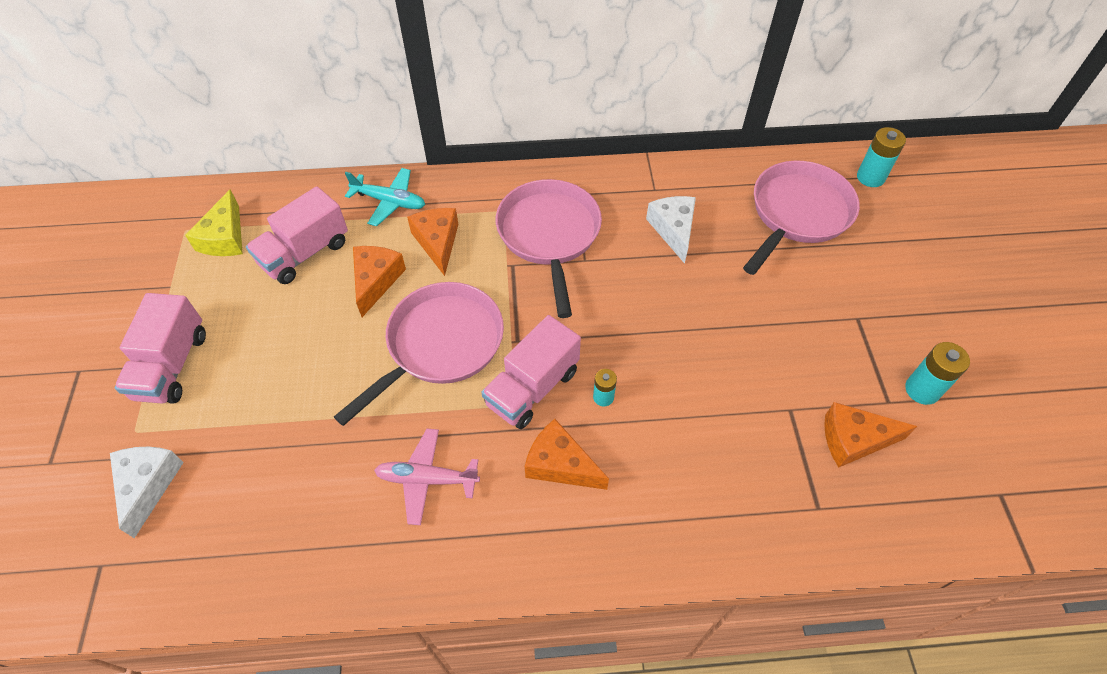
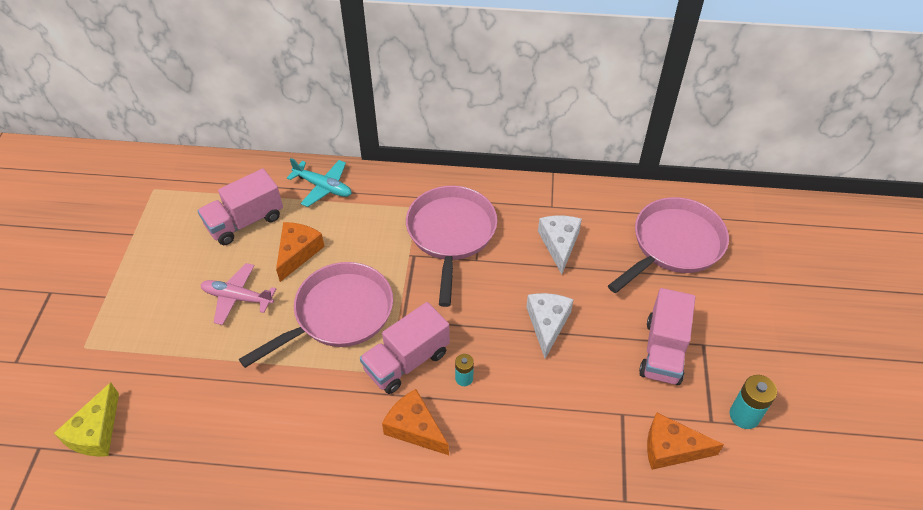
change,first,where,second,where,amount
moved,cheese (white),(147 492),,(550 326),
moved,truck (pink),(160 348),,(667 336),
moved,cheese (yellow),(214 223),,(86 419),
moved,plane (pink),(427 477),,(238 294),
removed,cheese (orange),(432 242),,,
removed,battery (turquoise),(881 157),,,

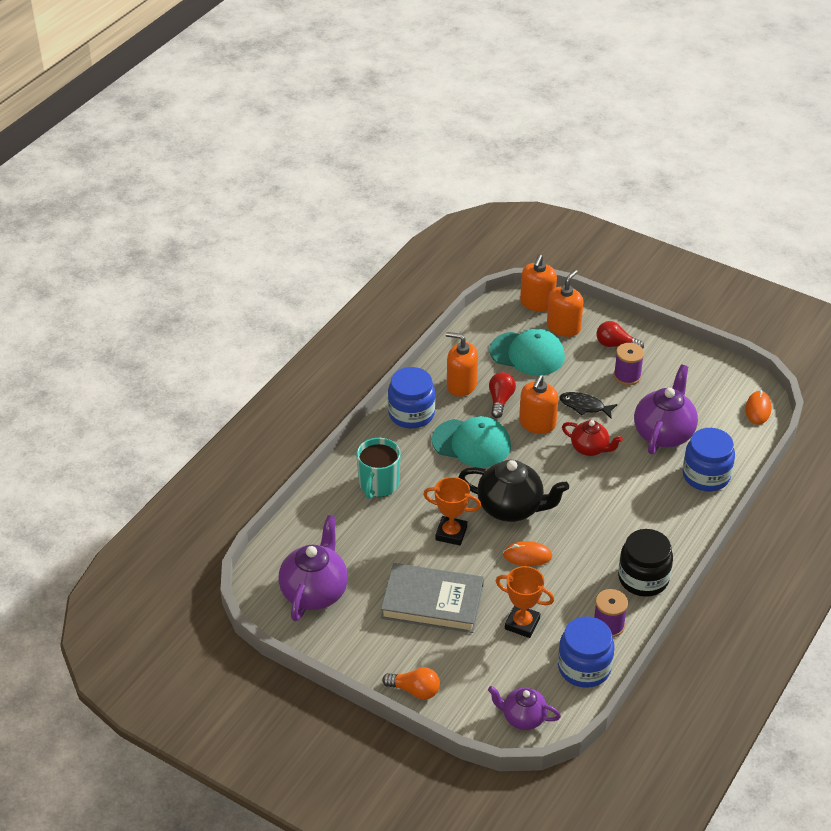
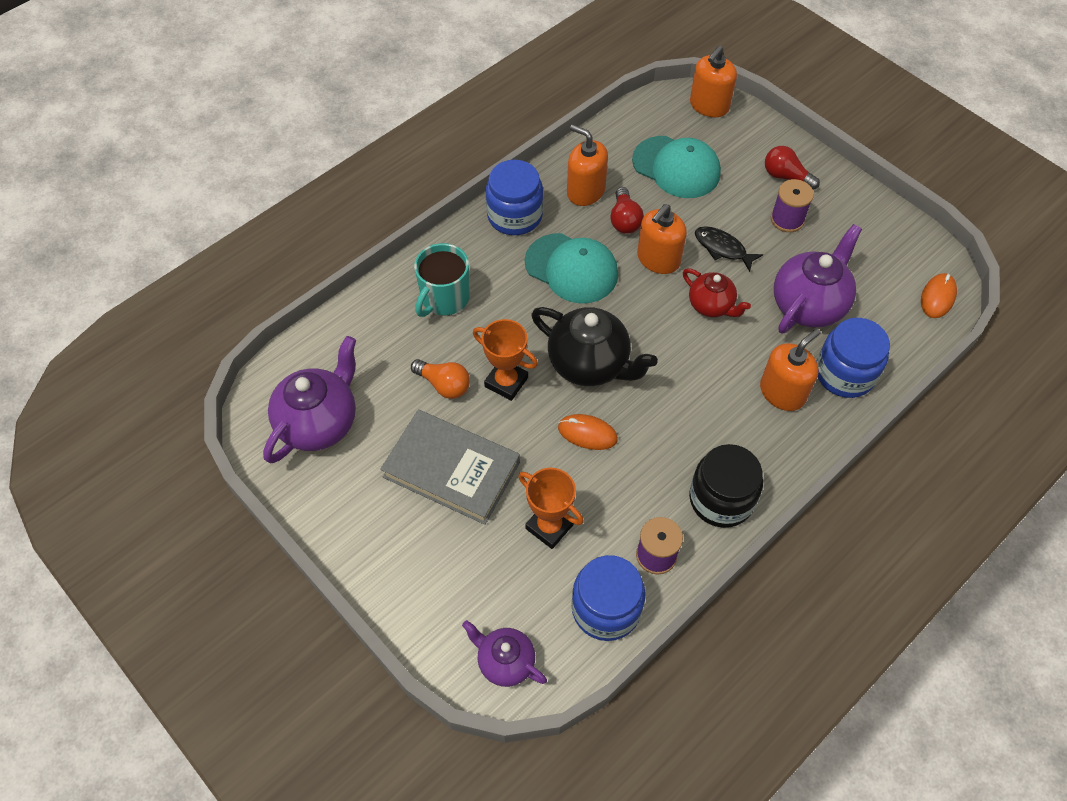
change,first,where,second,where,amount
moved,light bulb (orange),(411 683),,(440 379),
turned,light bulb (red),(502 395),,(627 210),150 degrees clockwise
moved,soap dispenser (orange),(565 303),,(790 370),

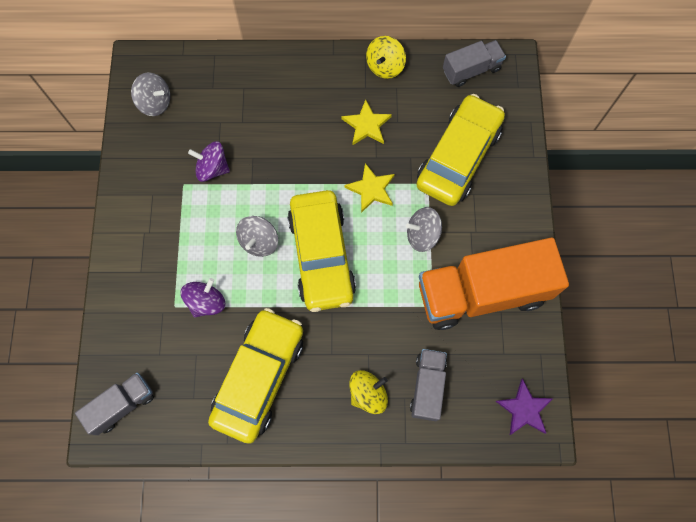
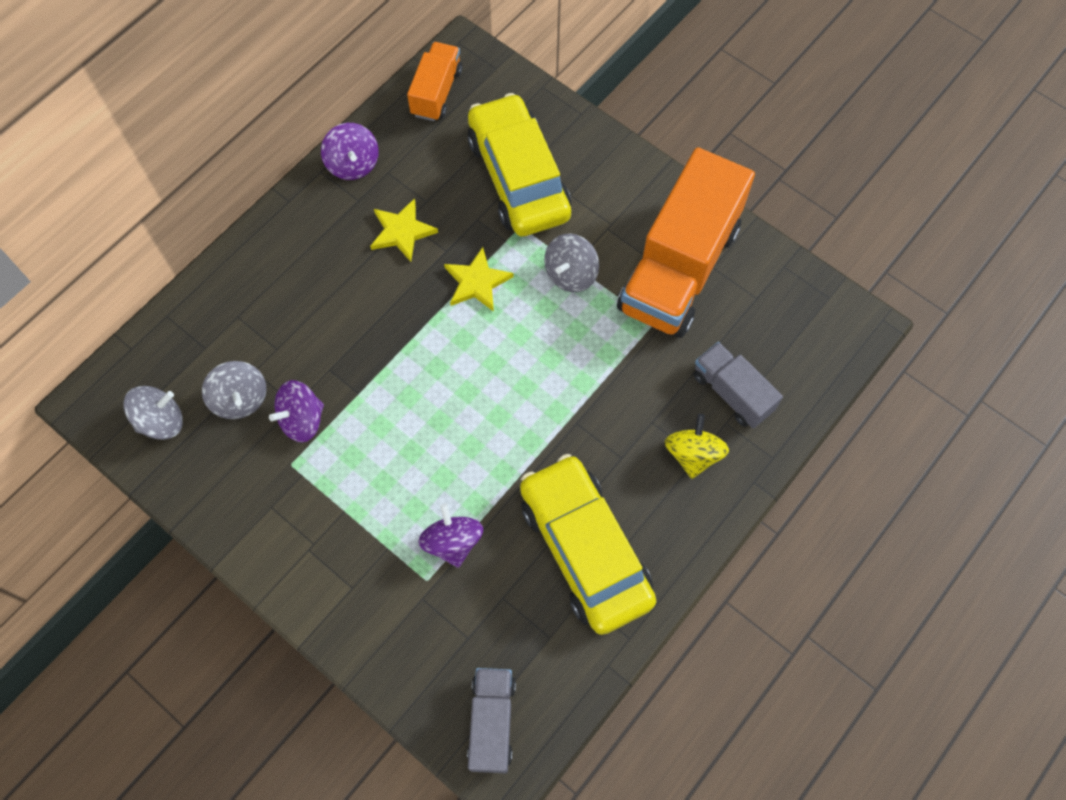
change,first,where,second,where,amount
moved,spinning top (grey),(257 236),,(234 390),
removed,car (yellow),(321 251),,,
recoloured,spinning top (yellow),(386 57),spinning top (purple),(350 151),
recoloured,truck (grey),(474 63),truck (orange),(434 81),
removed,star (purple),(524 407),,,

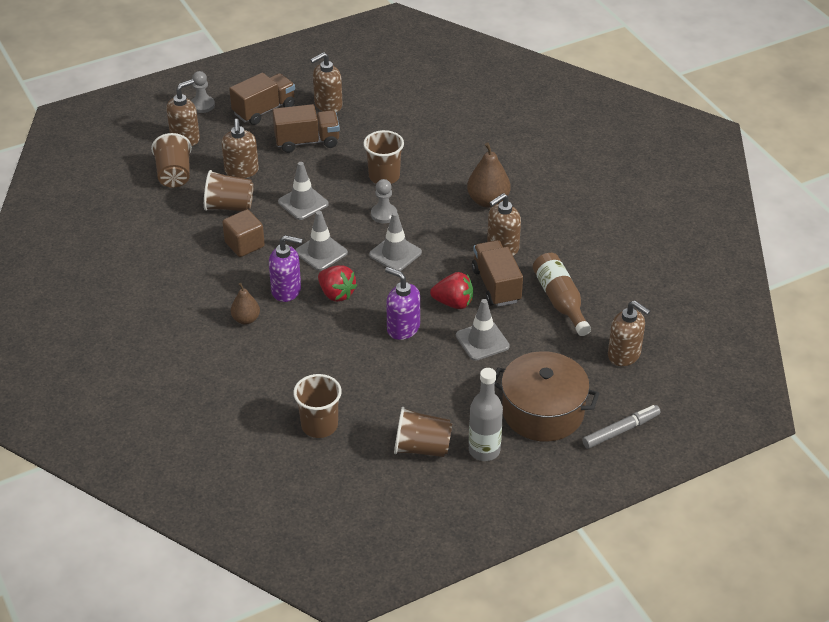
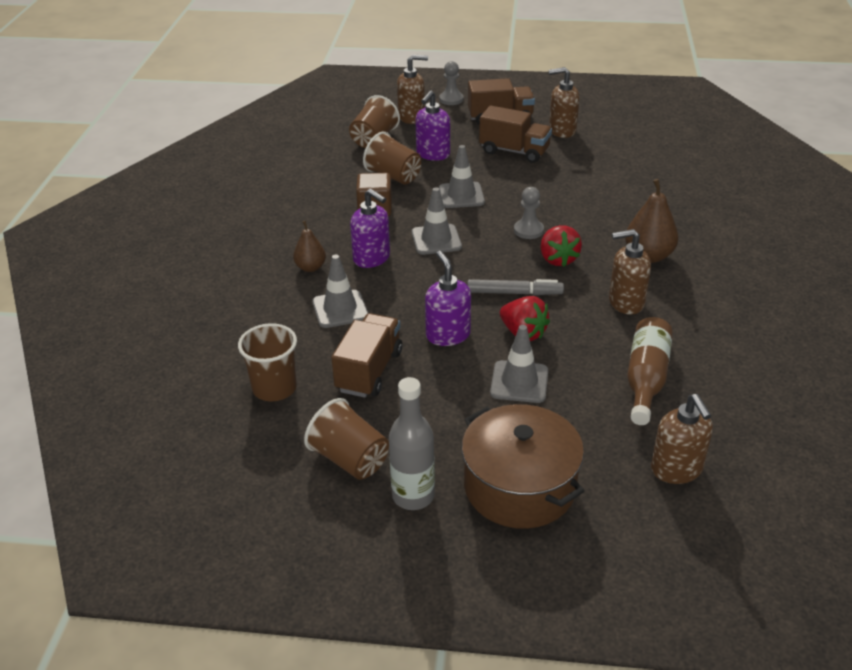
change,first,where,second,where,amount
recoloured,soap dispenser (brown),(240 148),soap dispenser (purple),(432 126),
moved,strawberry (red),(337 283),,(561 246),
removed,cup (brown),(383 157),,,
moved,traffic cone (grey),(395 241),,(340 291),
moved,truck (brown),(497 273),,(366 355),
moved,marker (grey),(621 427),,(515 287),

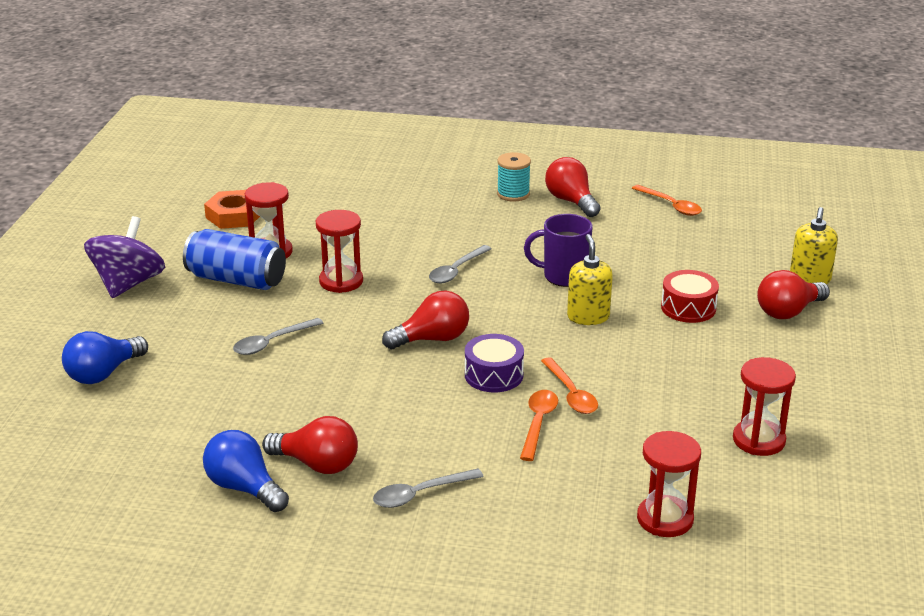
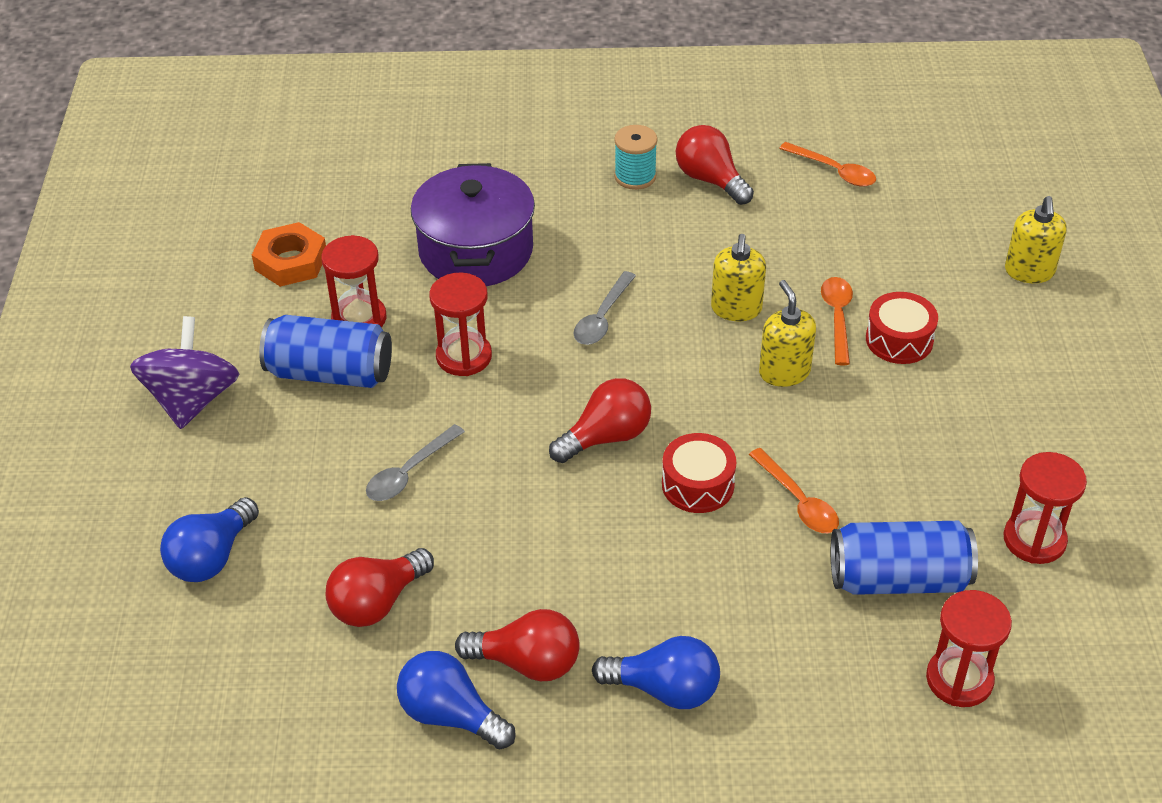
change,first,where,second,where,amount
replaced,spoon (grey),(428 488),light bulb (blue),(656 672),
recoloured,drum (purple),(494 363),drum (red),(699 473),
moved,spoon (orange),(539 425),,(837 321),
replaced,mug (purple),(558 250),soap dispenser (yellow),(738 277),
moved,light bulb (red),(793 294),,(380 587),
added,,,pot (purple),(473 224),
added,,,can (blue),(904 558),

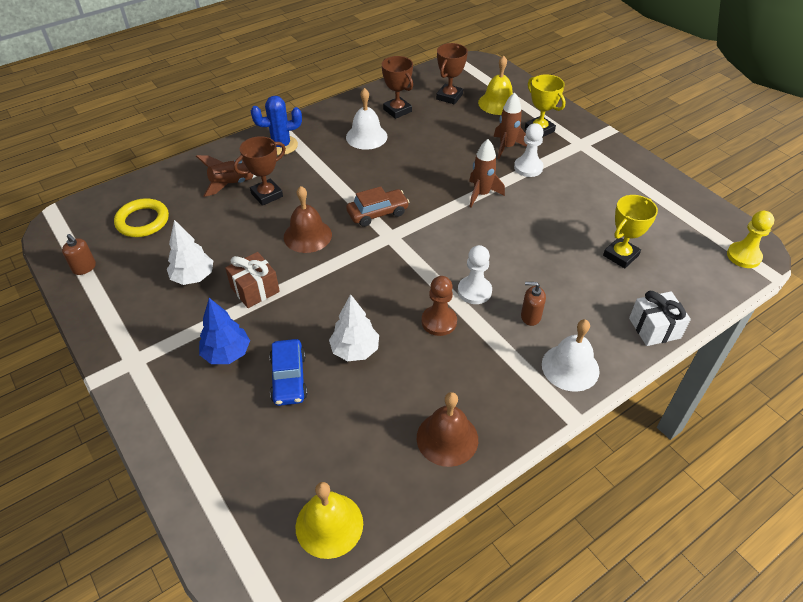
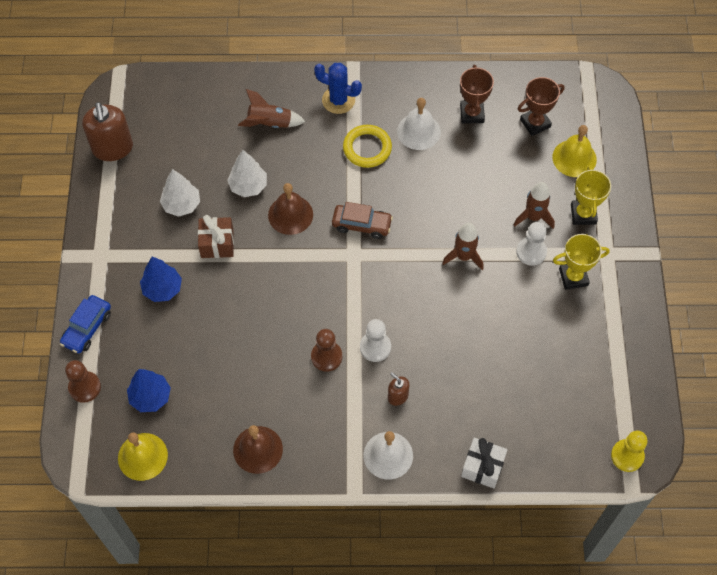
change,first,where,second,where,amount
resized,soap dispenser (brown),(79 254),,(107 131),x1.99
moved,ring (yellow),(141 217),,(367 146),
removed,trophy (brown),(260 171),,,
moved,car (blue),(288 372),,(85 324),
moved,tree (white),(354 327),,(247 173),
moved,trophy (yellow),(630 231),,(581 262),
added,,,pawn (brown),(83 381),
added,,,tree (blue),(149 390),

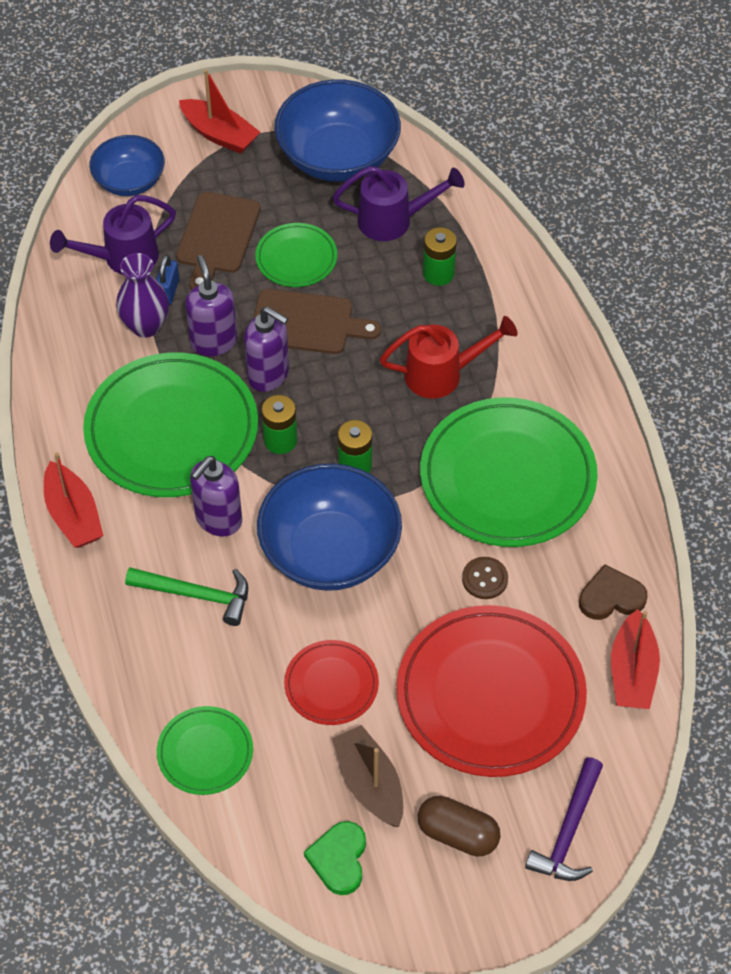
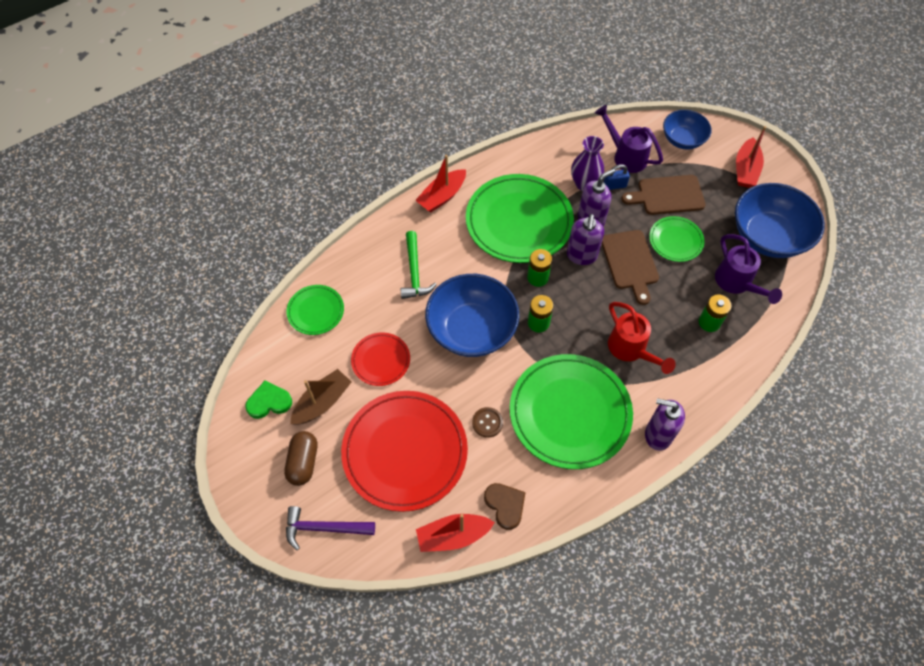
change,first,where,second,where,amount
moved,soap dispenser (purple),(216 496),,(665 424),

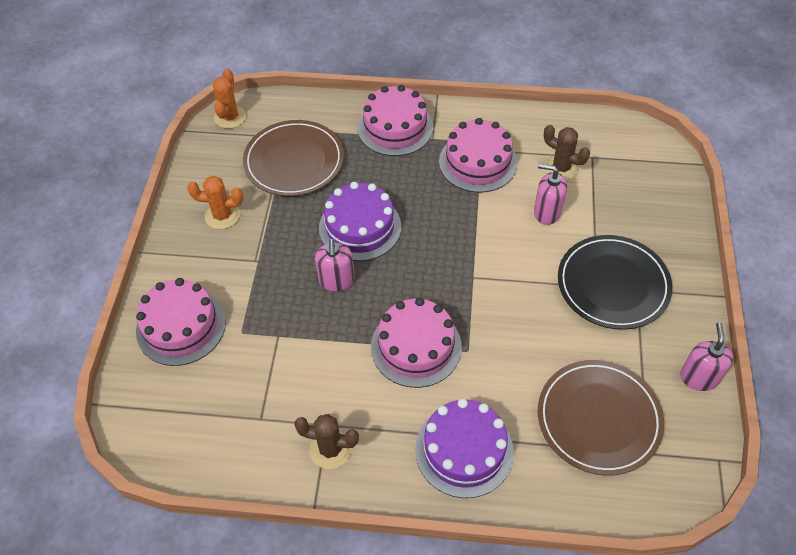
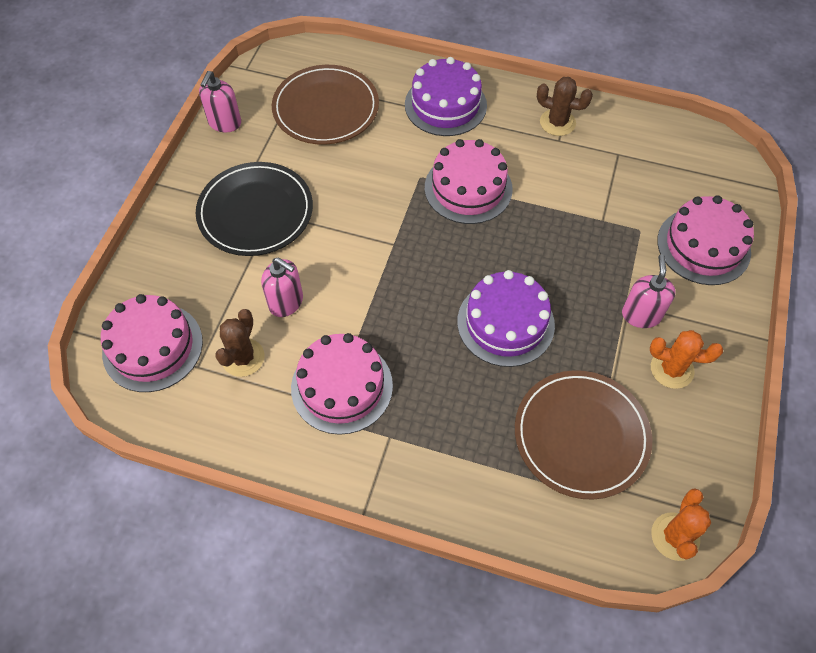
change,first,where,second,where,amount
moved,soap dispenser (pink),(334 265),,(649 291),
moved,cake (pink),(395 120),,(152 343),
turned,cactus (brown),(567 152),,(240 343),60 degrees clockwise

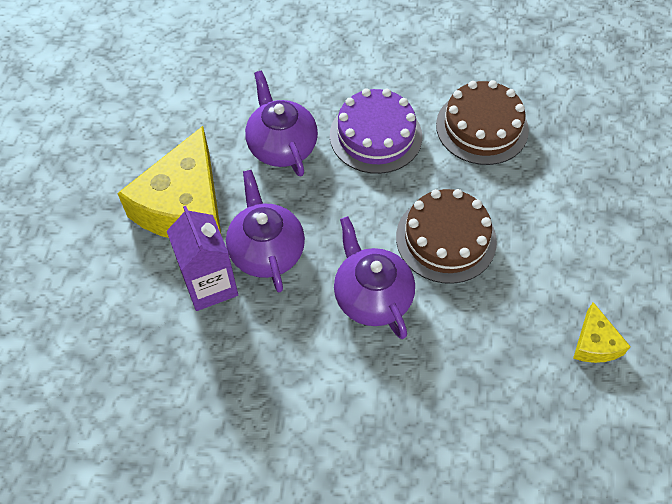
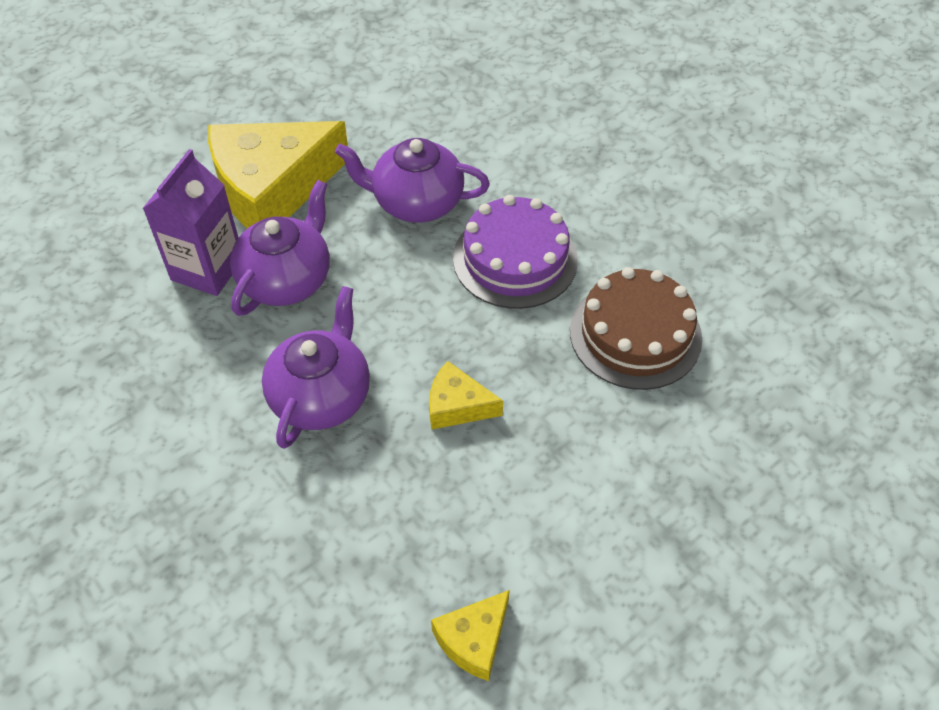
change,first,where,second,where,amount
turned,teapot (purple),(281 123),,(412 180),105 degrees counterclockwise
replaced,cake (brown),(446 236),cheese (yellow),(466 395),

